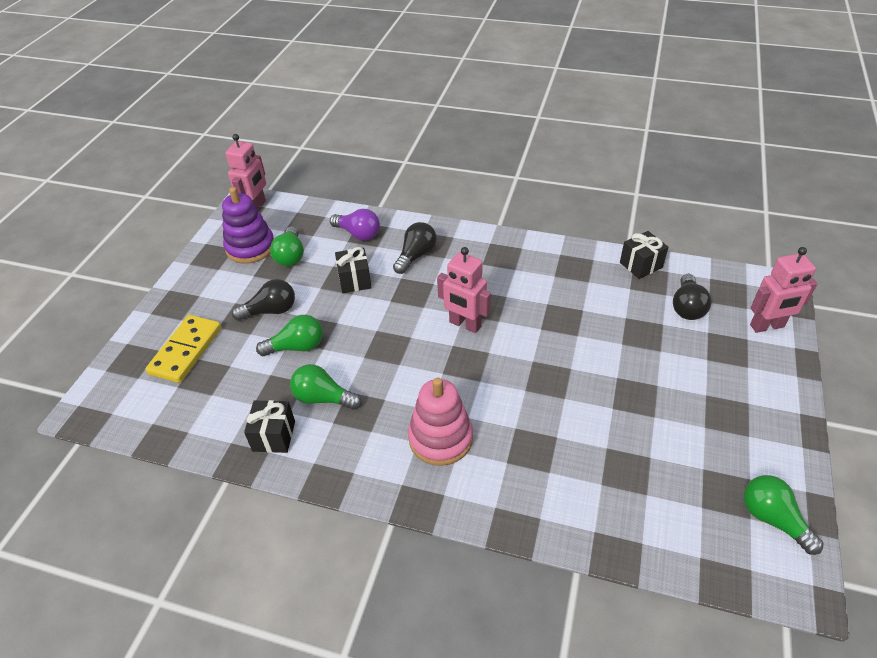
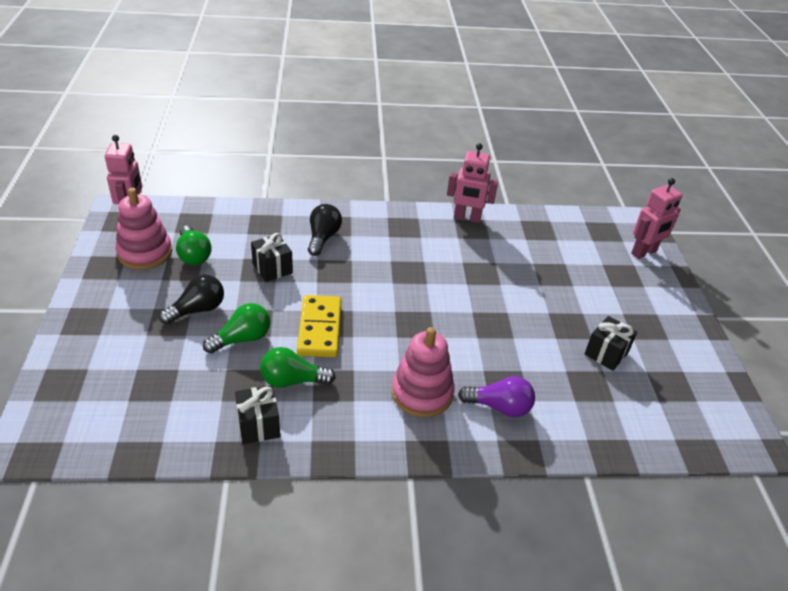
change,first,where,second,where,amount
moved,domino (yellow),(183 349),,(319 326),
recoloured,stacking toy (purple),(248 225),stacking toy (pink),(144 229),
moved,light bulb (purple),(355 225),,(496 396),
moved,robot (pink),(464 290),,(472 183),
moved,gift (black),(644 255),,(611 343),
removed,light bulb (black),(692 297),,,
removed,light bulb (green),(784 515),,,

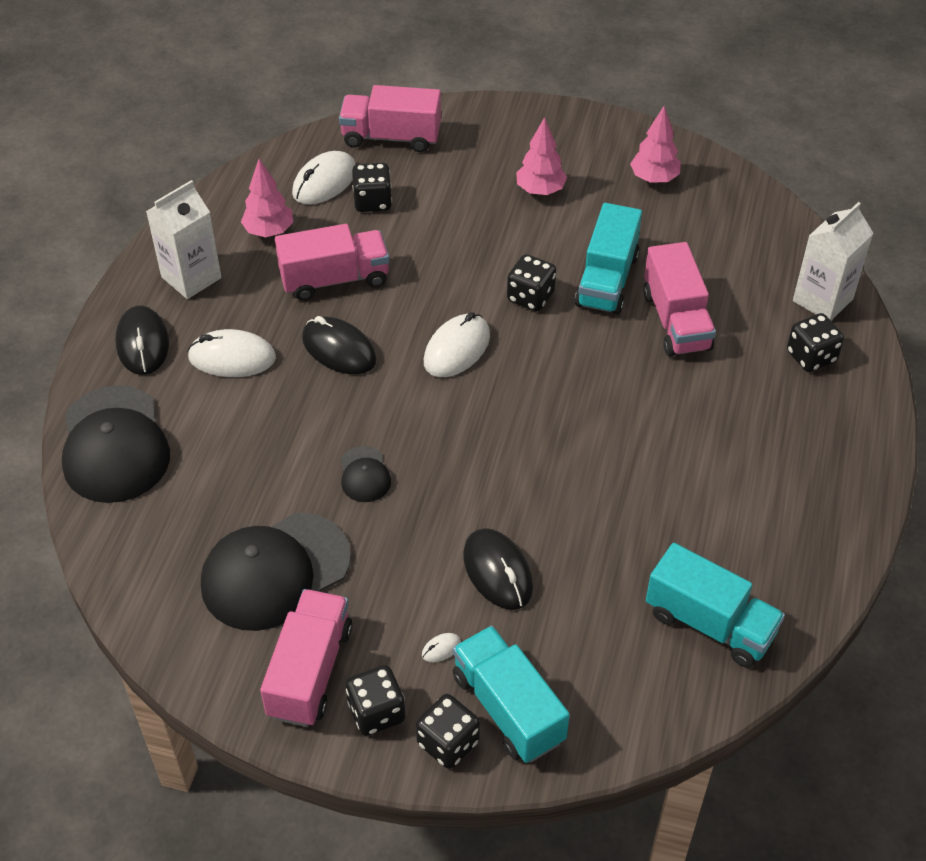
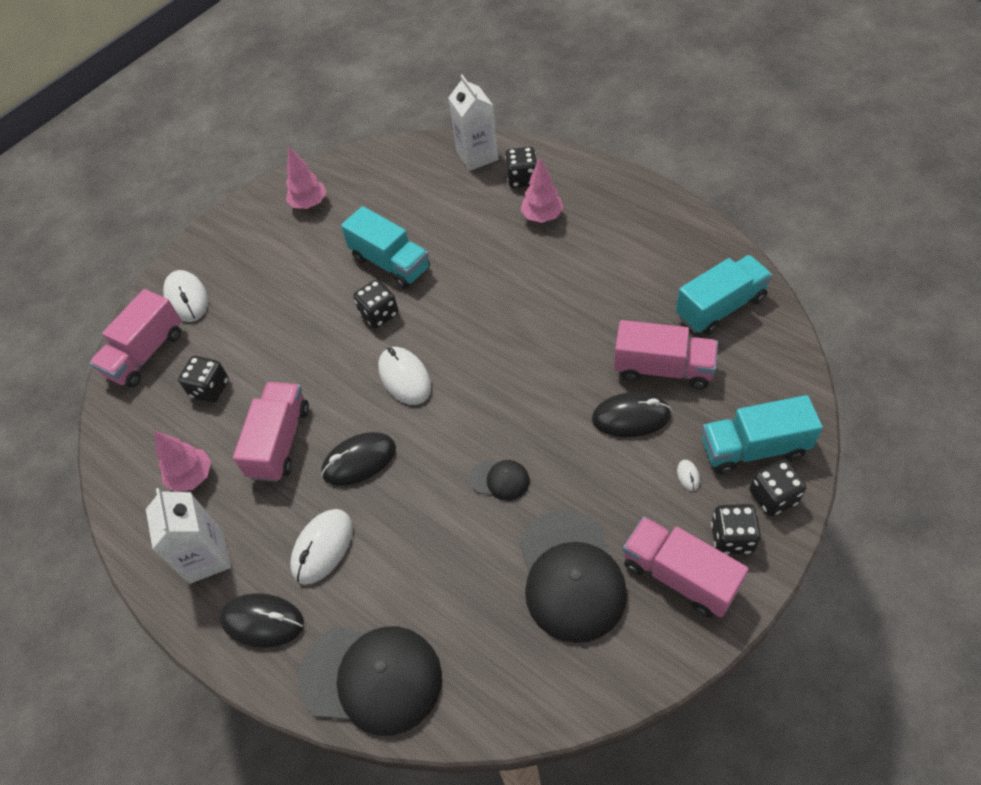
change,first,where,second,where,amount
moved,mouse (white),(324 177),,(185 296),
moved,tree (pink),(541 156),,(542 190),
moved,truck (pink),(679 299),,(666 354),

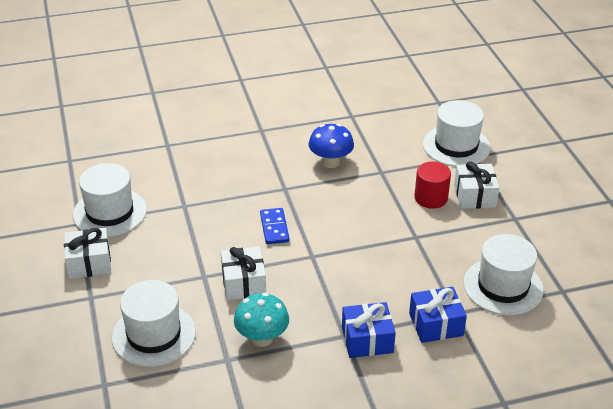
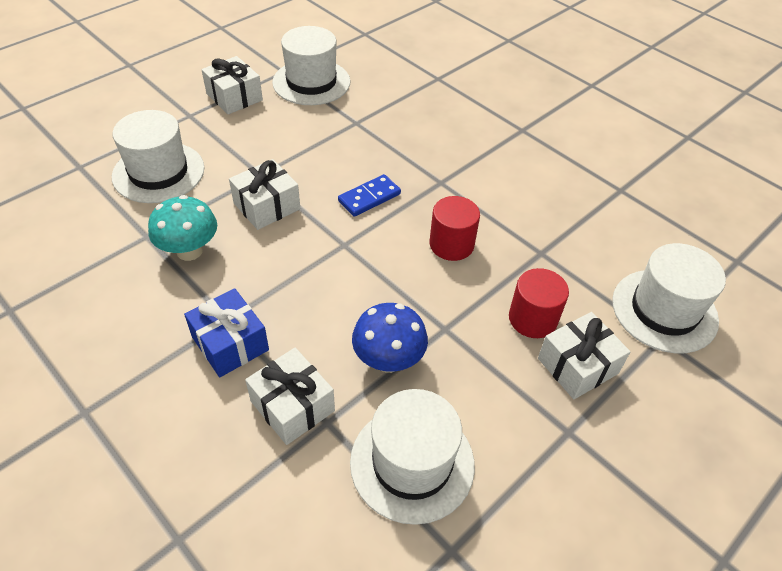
change,first,where,second,where,amount
moved,mushroom (blue),(331 146),,(390 338),
recoloured,gift (blue),(438 315),gift (white),(290 396),
added,,,cylinder (red),(454 228),

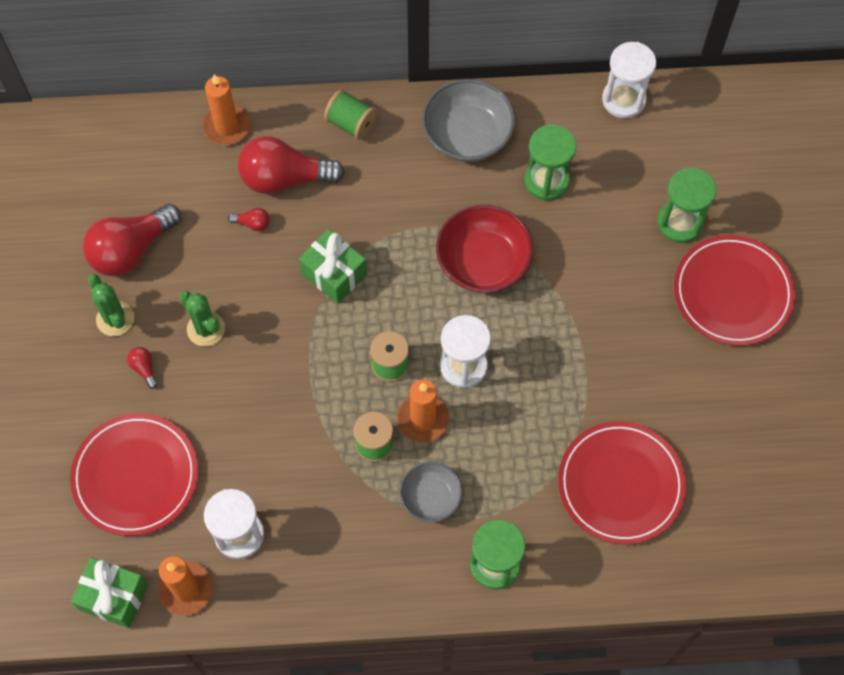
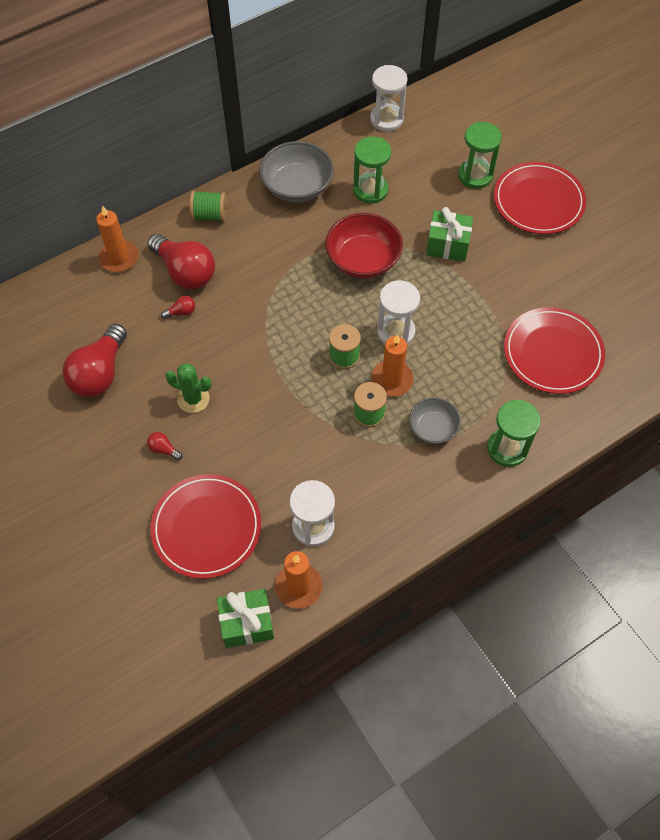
change,first,where,second,where,amount
removed,cactus (green),(111 305),,,
turned,light bulb (red),(291 165),,(181 261),105 degrees counterclockwise
moved,gift (green),(333 266),,(449 234),

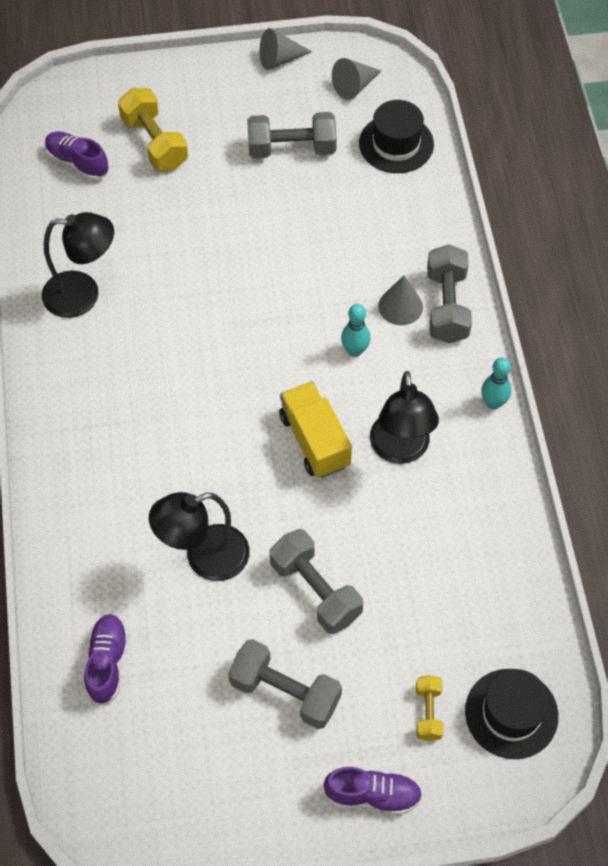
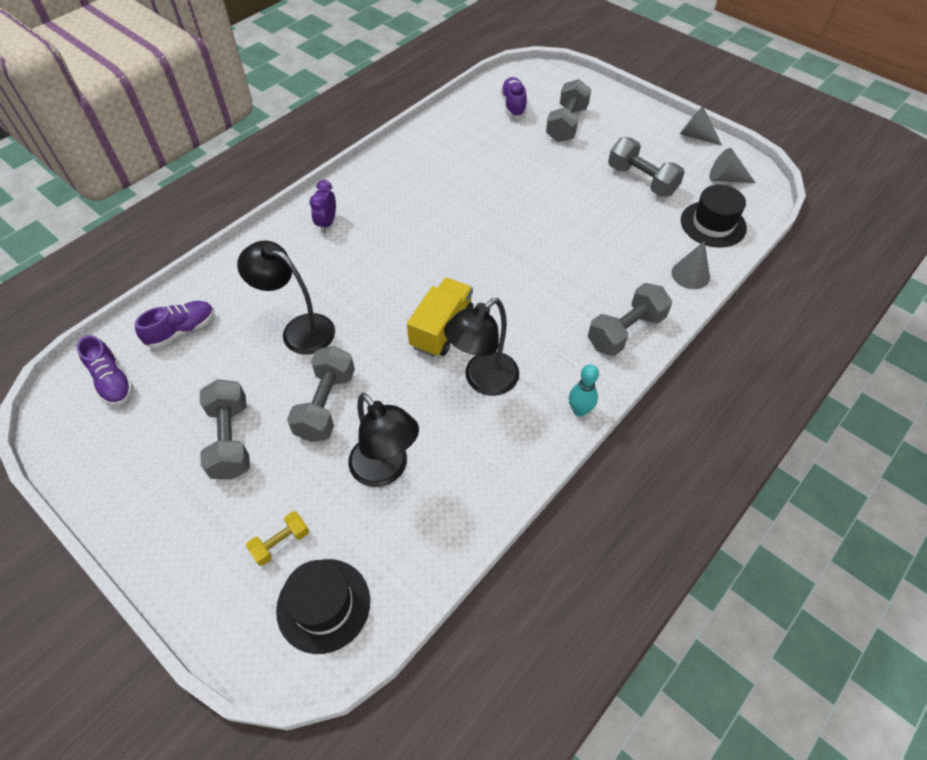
change,first,where,second,where,amount
moved,lamp (black),(78 265),,(383 440),
recoloured,dumbbell (yellow),(153 129),dumbbell (grey),(568 110),
moved,shoe (purple),(373 791),,(105 370),
removed,bowling pin (turquoise),(355 330),,,
moved,cone (grey),(400 300),,(690 265),
added,,,clock (purple),(322 206),

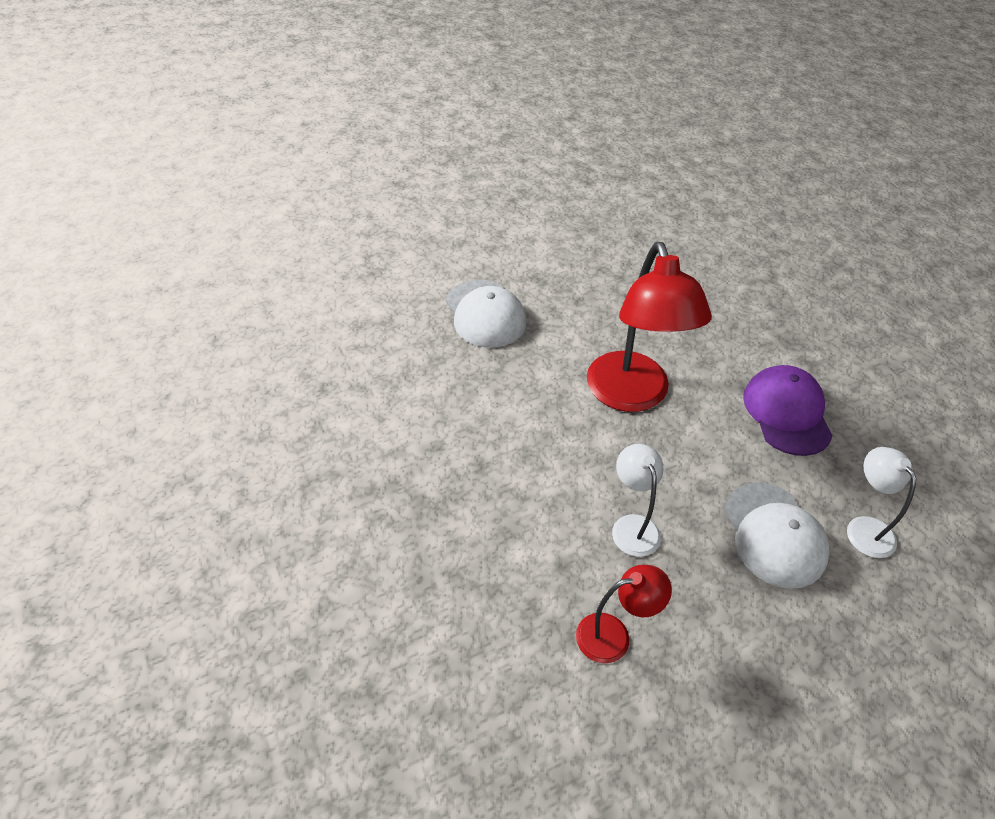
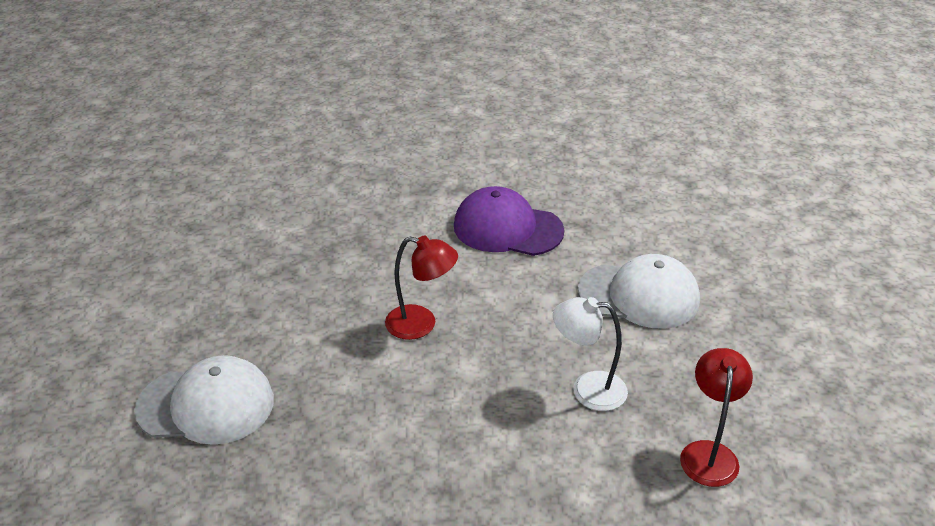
change,first,where,second,where,amount
resized,lamp (red),(649 327),,(421 288),x0.51
removed,lamp (white),(881 502),,,

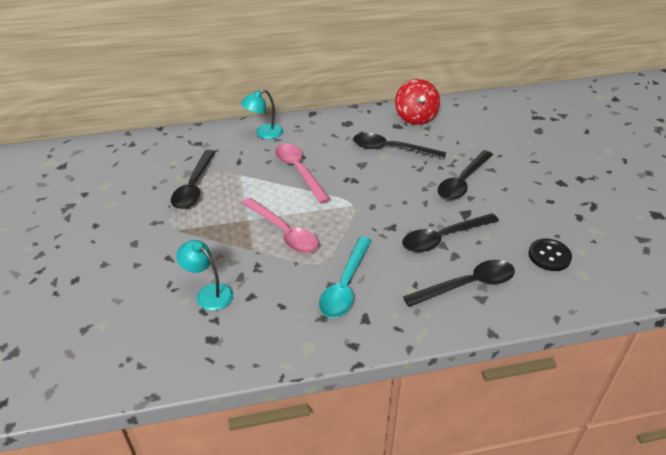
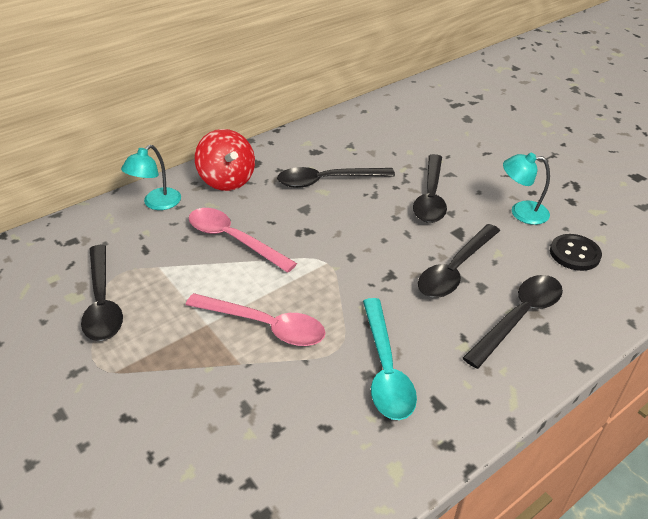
change,first,where,second,where,amount
moved,lamp (turquoise),(204 275),,(526 189),
moved,spinning top (red),(417 102),,(225 160),

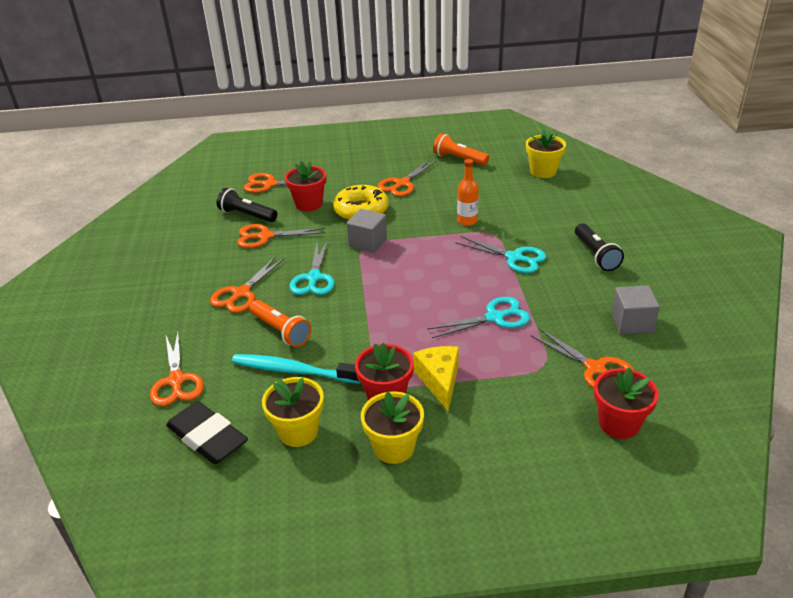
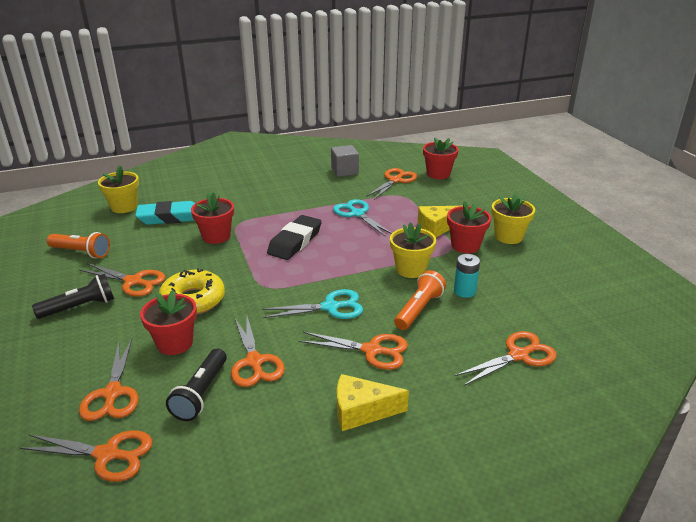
change,first,where,second,where,amount
moved,eraser (black),(207 432),,(294 237),
replaced,toothbrush (turquoise),(296 369),battery (turquoise),(467 276),
moved,flower pot (yellow),(293 412),,(413 250),
removed,cube (grey),(367 231),,,
turned,flashlight (orange),(461 149),,(78 245),90 degrees counterclockwise
removed,scissors (turquoise),(501 254),,,
replaced,bottle (orange),(468 192),flower pot (red),(212 218),
moved,flashlight (black),(599 247),,(73 296),
added,,,scissors (orange),(86 456),
added,,,eraser (turquoise),(165 213),
added,,,cheese (yellow),(373 402),

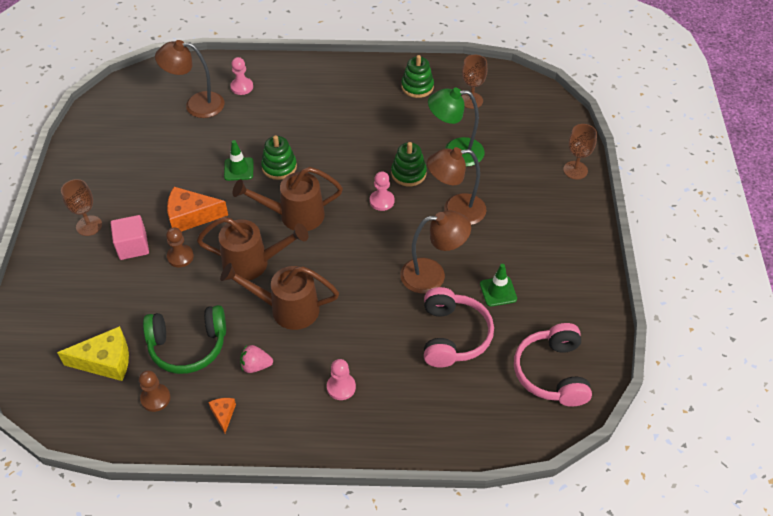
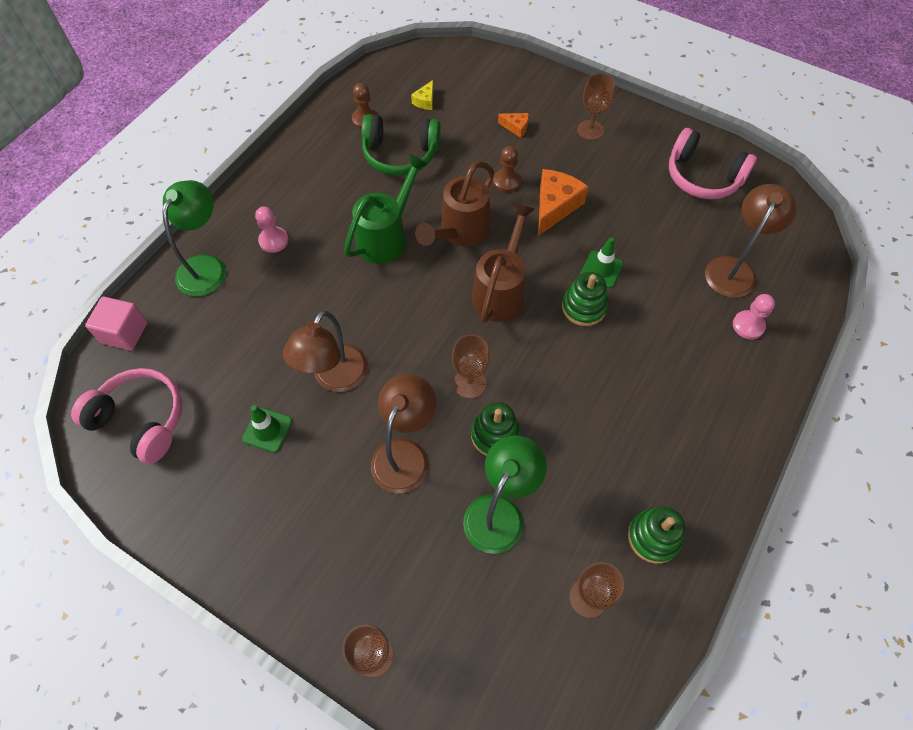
change,first,where,second,where,amount
resized,cheese (yellow),(93 353),,(422 95),x0.51
moved,cube (pink),(130 237),,(116 323),
turned,headphones (green),(184 339),,(401 145),105 degrees counterclockwise
moved,cheese (orange),(222 415),,(513 125),
recoloured,watering can (brown),(279 296),watering can (green),(386 209),
removed,strawberry (pink),(256 359),,,
replaced,pawn (pink),(382 191),goblet (brown),(471 366),
moved,headphones (pink),(459 327),,(713 163),
added,,,lamp (green),(194 238),

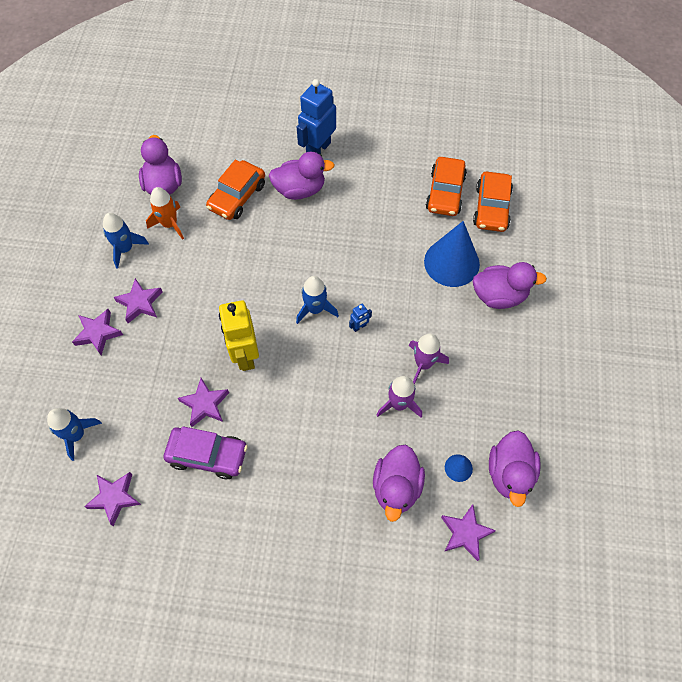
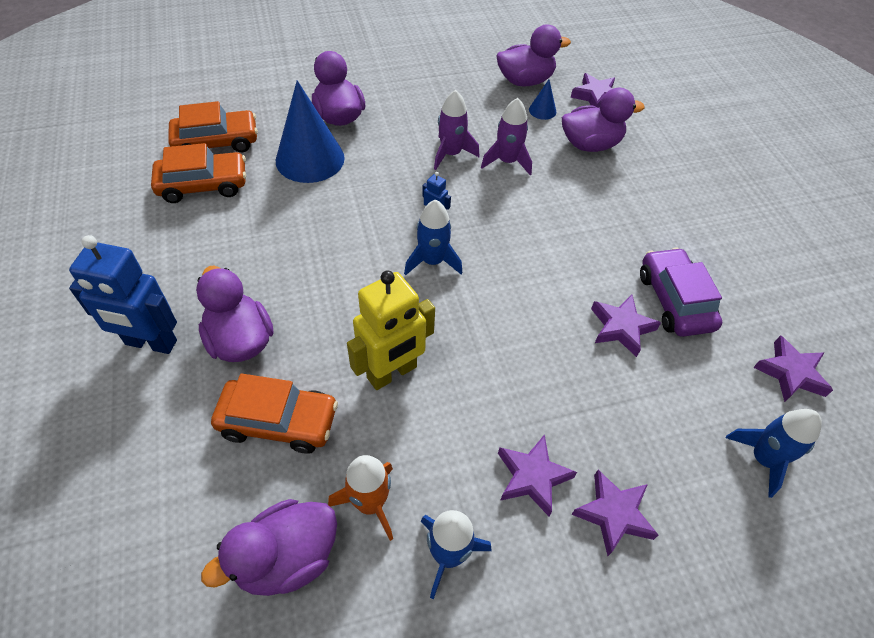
change,first,where,second,where,amount
moved,robot (yellow),(239 335),,(391 330),

